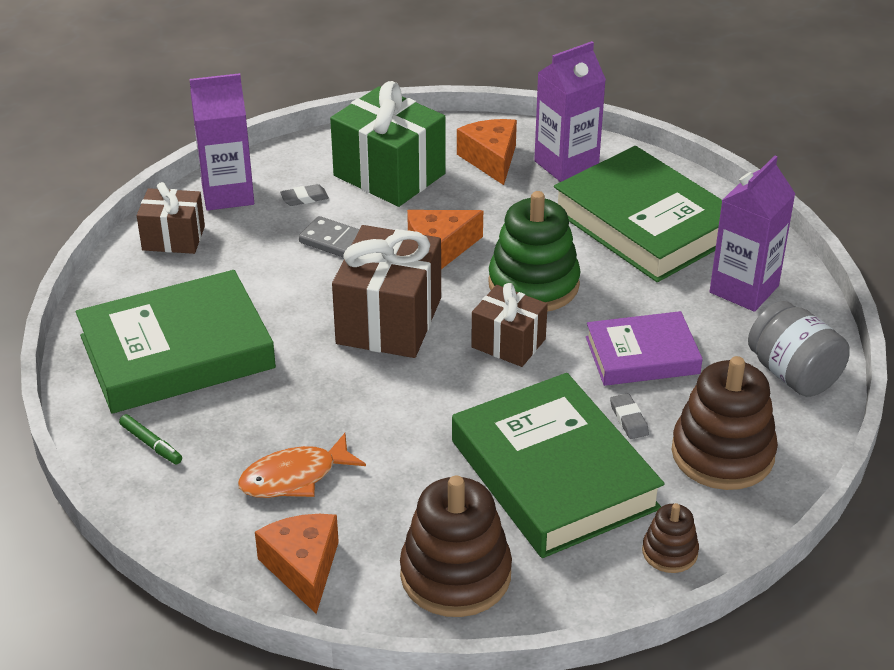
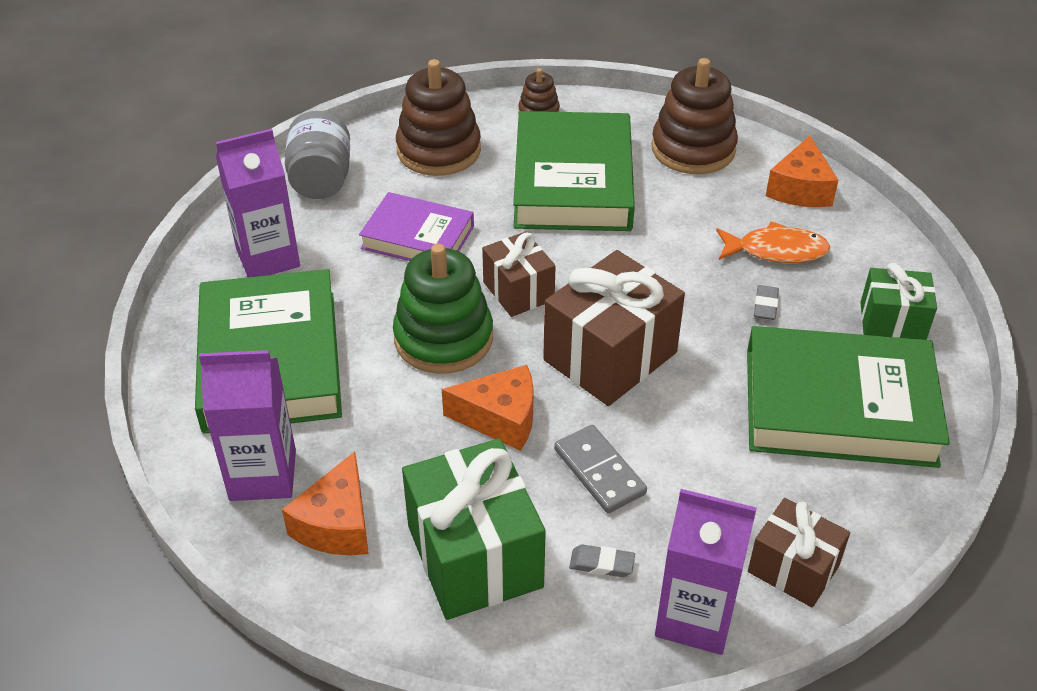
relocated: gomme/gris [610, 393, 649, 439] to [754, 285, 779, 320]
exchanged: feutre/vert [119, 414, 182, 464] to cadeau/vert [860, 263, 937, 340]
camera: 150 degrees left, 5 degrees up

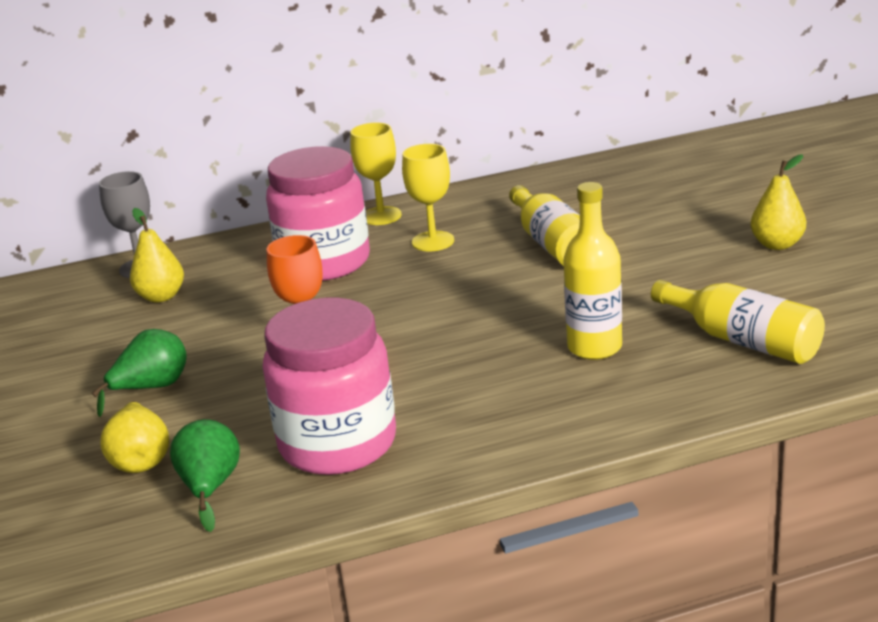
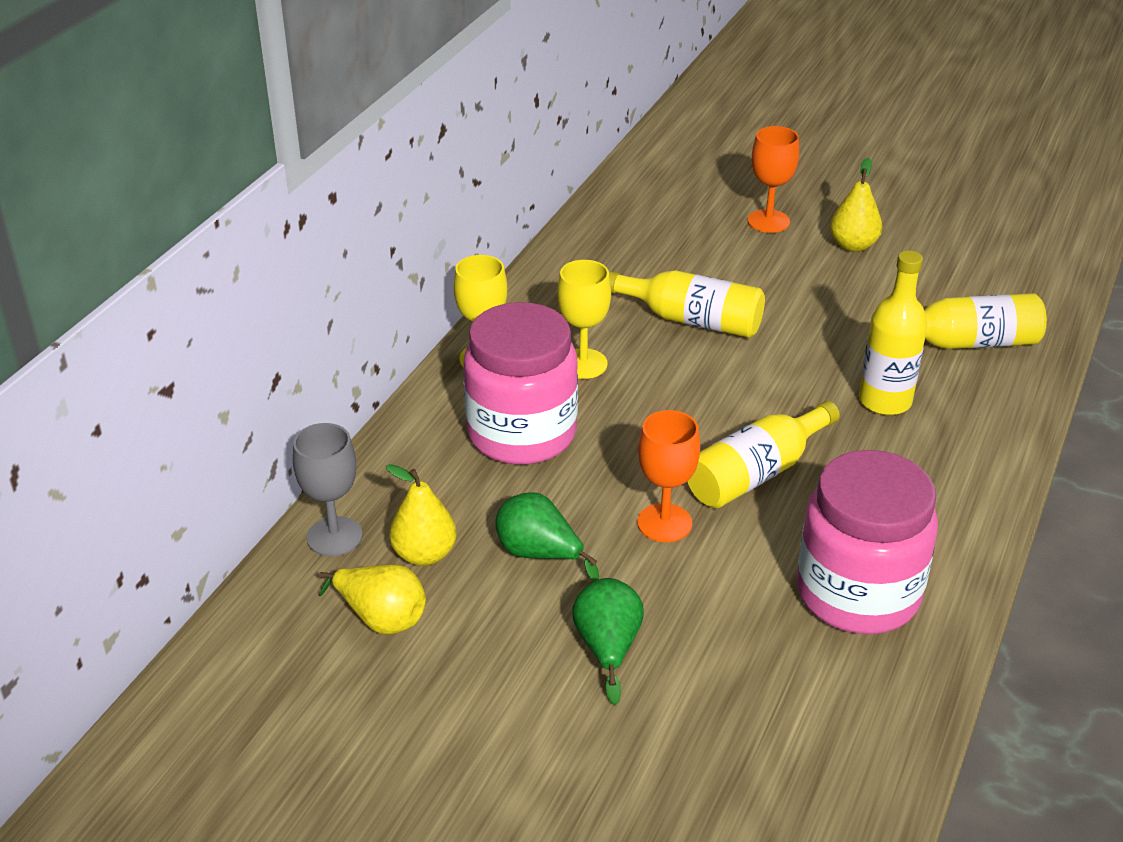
appeared: bouteille/jaune [687, 401, 840, 508]; verre à pied/orange [748, 126, 799, 233]
relocated: poire/jaune [100, 401, 169, 473] to [319, 564, 426, 634]; poire/vert [170, 419, 240, 532] to [495, 492, 599, 581]
camera: 50 degrees left, 10 degrees up

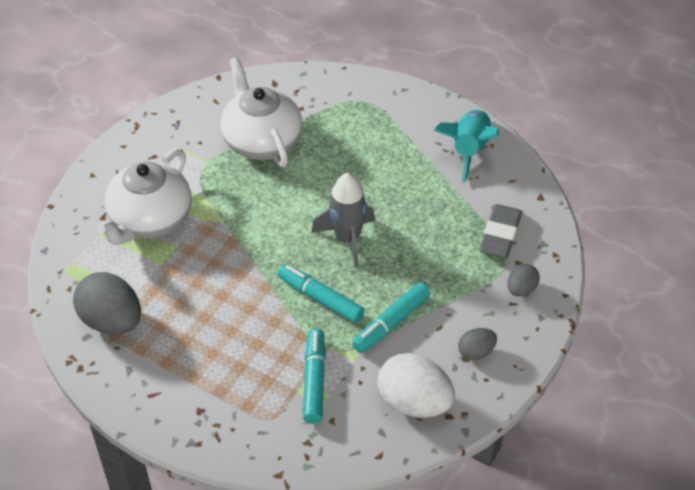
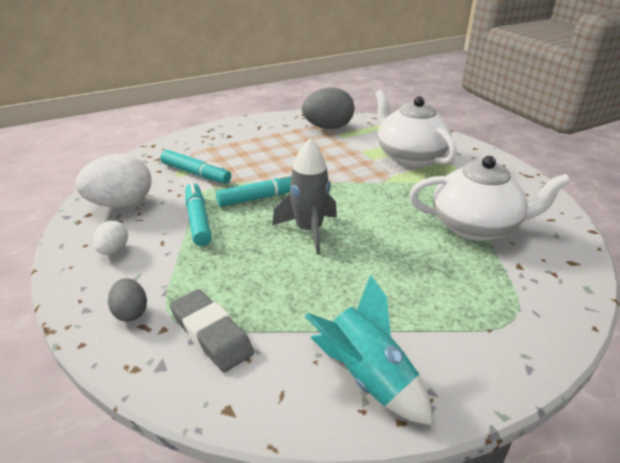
colour: œuf/gris [458, 328, 497, 360] to œuf/blanc [93, 221, 128, 255]
camera: 120 degrees right, 15 degrees down

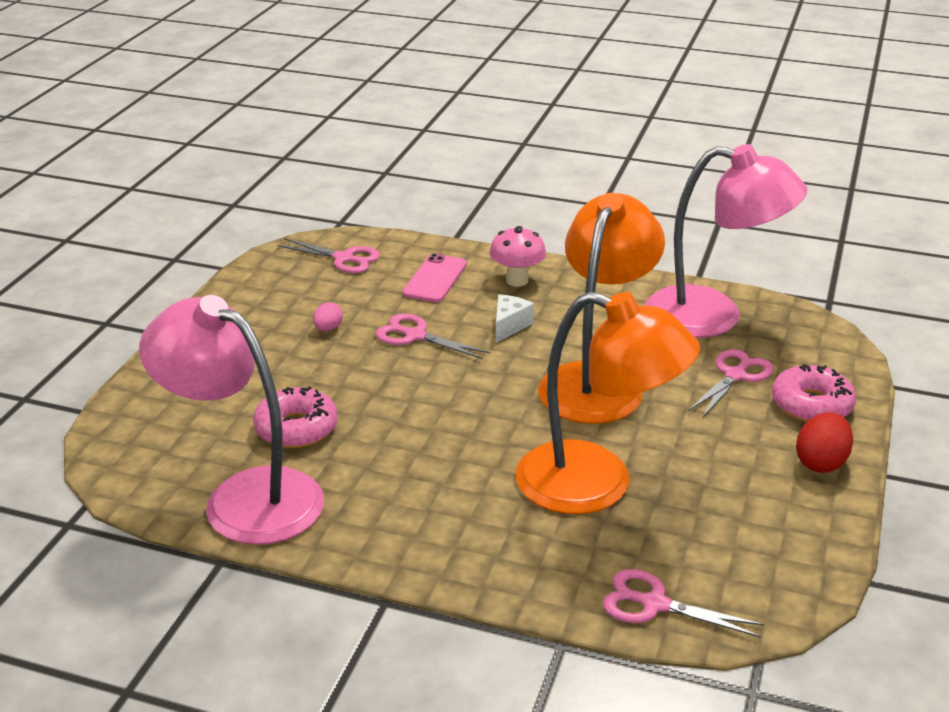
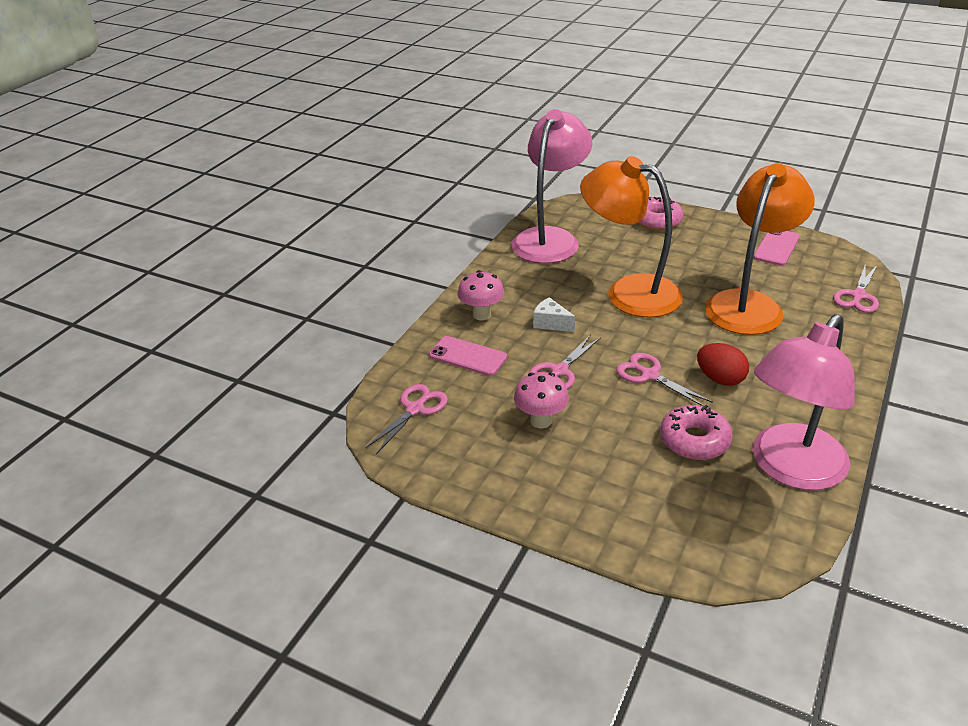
appeared: téléphone/rose [753, 231, 800, 266]
relocated: ciseaux/rose [688, 349, 773, 417] to [616, 353, 713, 406]; œuf/rouge [796, 412, 853, 473] to [697, 343, 749, 386]
exchanged: œuf/rose [313, 302, 343, 331] to champignon/rose [514, 372, 569, 428]
camera: 80 degrees left, 5 degrees up

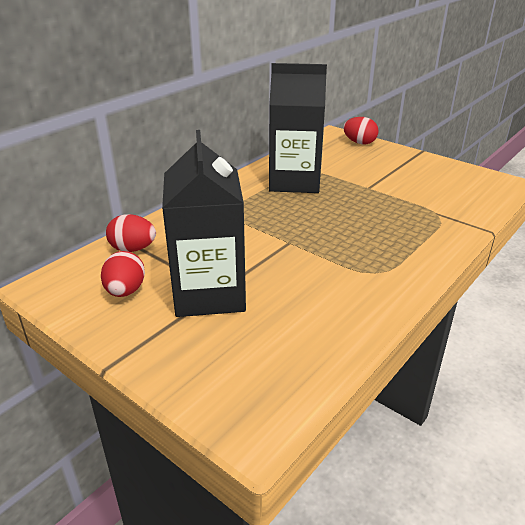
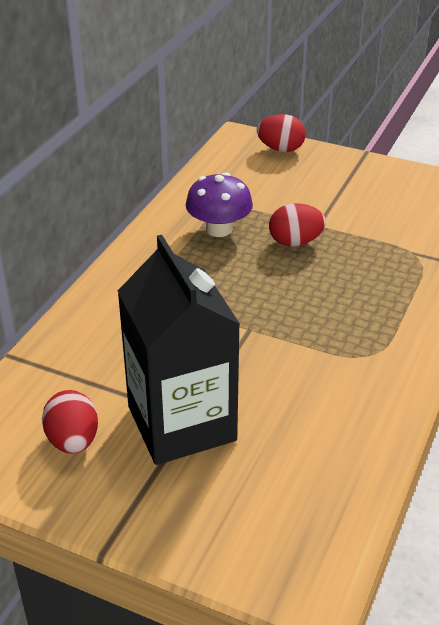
relocated: œuf/rouge [106, 214, 156, 252] to [269, 203, 326, 247]
exchanged: brique de lait/noir [269, 63, 327, 193] to champignon/violet [186, 172, 253, 237]
camera: 15 degrees left, 5 degrees up

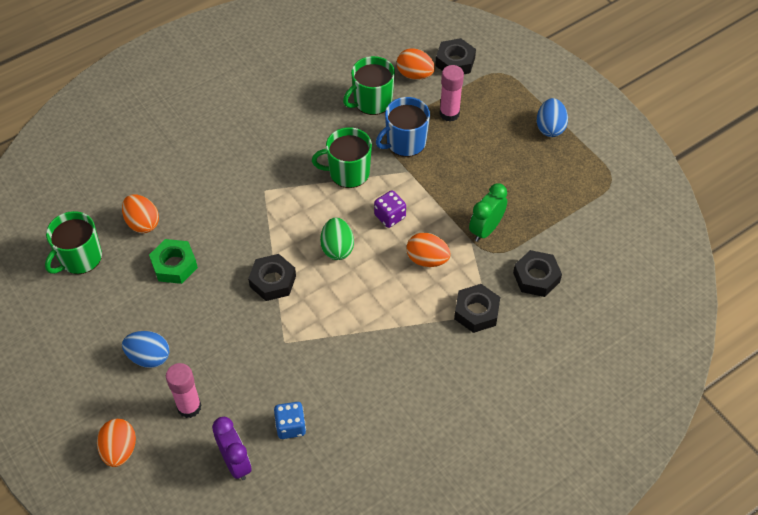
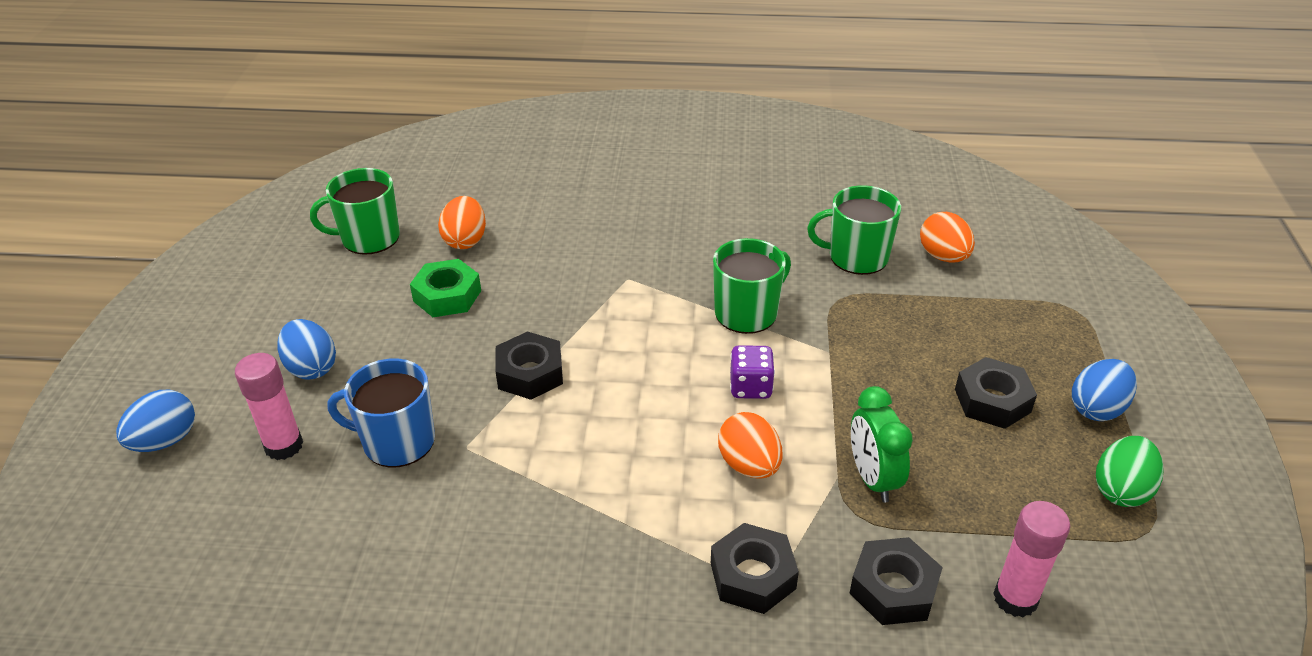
missing: réveil/violet [212, 417, 252, 480]; dé/bleu [274, 402, 306, 439]
relocated: tasse/bleu [376, 97, 430, 157] to [327, 359, 435, 467]; écrou/noir [435, 38, 476, 74] to [955, 357, 1037, 429]; bâton de colle/rose [439, 65, 464, 122] to [993, 501, 1070, 618]; œuf/vert [320, 218, 354, 260] to [1096, 436, 1163, 507]
colour: œuf/orange [97, 419, 136, 467] to œuf/bleu [116, 390, 195, 452]
spun: tasse/vert [312, 127, 372, 188] = [713, 238, 791, 334] 105 degrees clockwise; réveil/vert [469, 183, 507, 242] = [851, 386, 913, 503] 90 degrees counterclockwise
camera: 40 degrees right, 15 degrees down

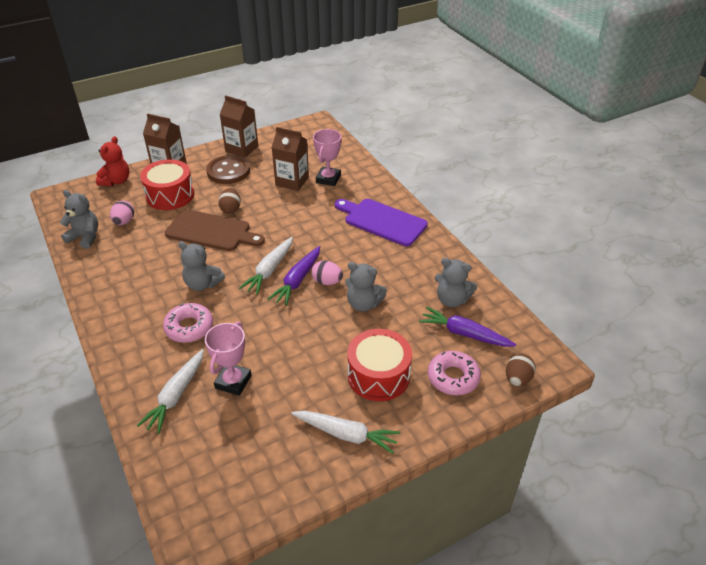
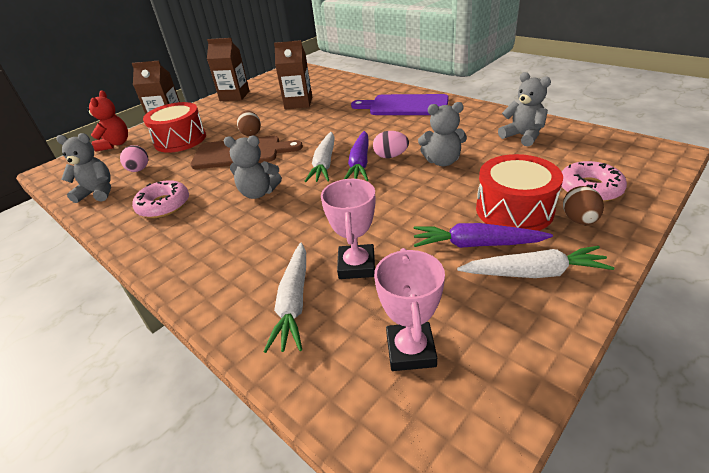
missing: bouton/marron [206, 155, 250, 184]
relocated: beignet/rose [163, 303, 213, 343] to [132, 180, 189, 218]; trophée/rose [313, 129, 341, 186] to [374, 248, 445, 371]; carotte/violet [419, 307, 516, 347] to [414, 223, 553, 248]; œuf/marron [506, 354, 536, 386] to [563, 186, 604, 225]
spun: ours en peluche/gris [435, 258, 477, 307] = [498, 72, 551, 147] 135 degrees counterclockwise
camera: 15 degrees left, 5 degrees down

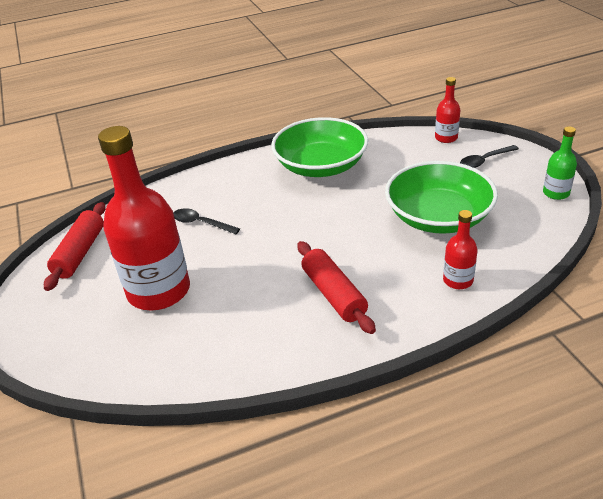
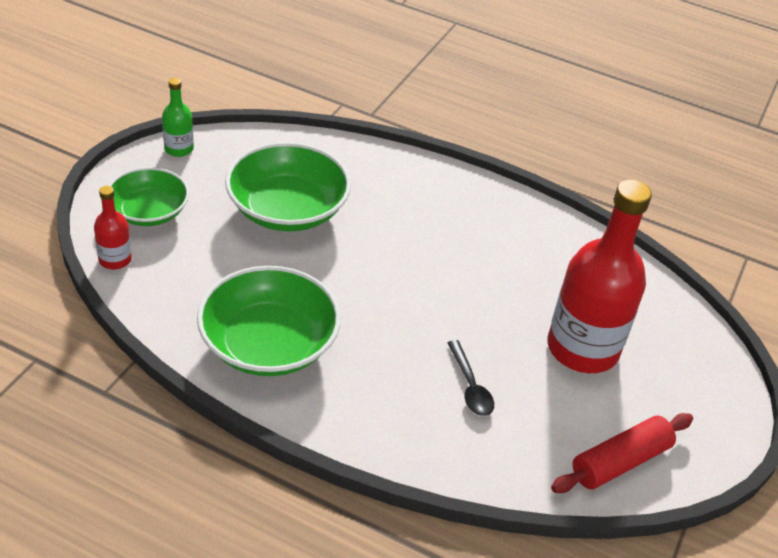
missing: rouleau à pâtisserie/rouge [297, 241, 376, 334]; bouteille/rouge [443, 210, 478, 289]
exchanged: cuillère/noir [460, 145, 519, 168] to bol/vert [108, 167, 189, 226]
camera: 140 degrees left, 5 degrees up

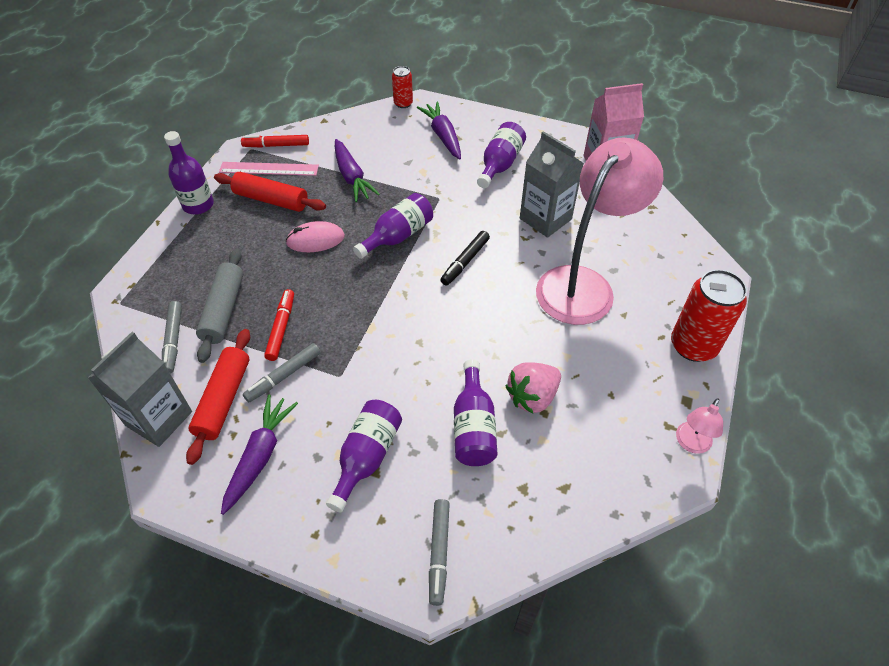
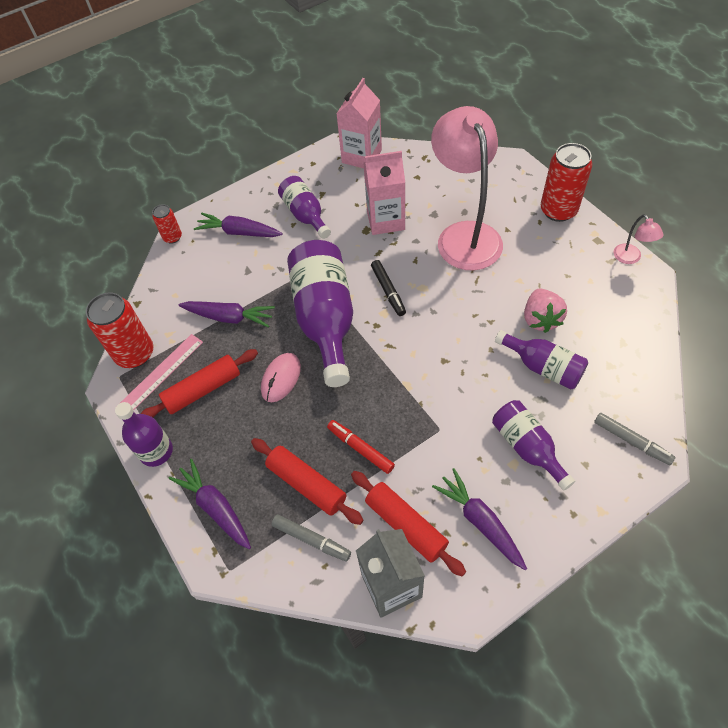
missing: feutre/gris [243, 343, 321, 402]
appeared: carotte/violet [168, 459, 251, 549]
exchanged: feutre/rouge [241, 135, 309, 148] to canette/rouge [86, 292, 153, 368]
colour: rouleau à pâtisserie/gris [196, 249, 244, 363] to rouleau à pâtisserie/rouge [251, 438, 364, 525]; brique de lait/gris [520, 131, 584, 238] to brique de lait/rose [363, 151, 405, 235]
size: bouteille/violet [353, 193, 433, 259] = [287, 240, 353, 387] x1.77
camera: 50 degrees left, 5 degrees up

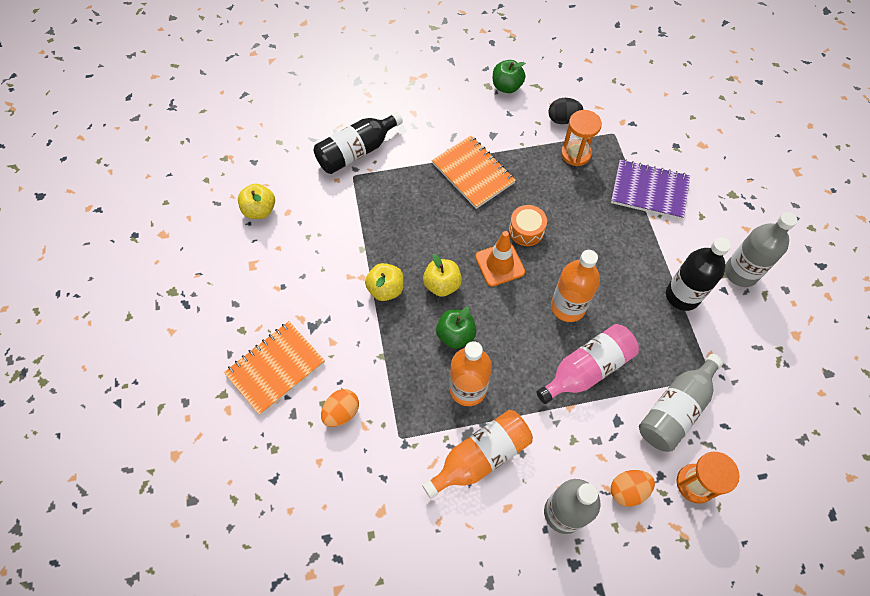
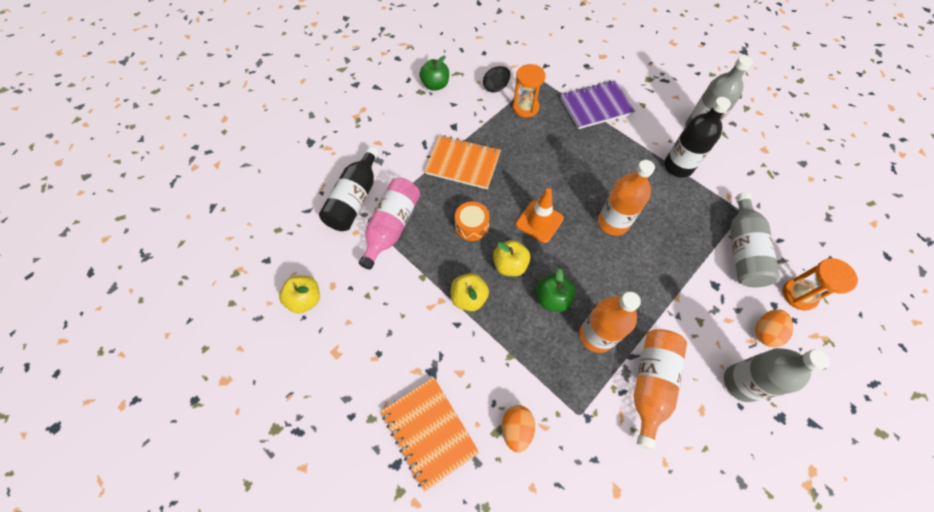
relocated: bouteille/rose [536, 324, 639, 404] to [359, 178, 420, 270]; tambour/orange [509, 205, 547, 246] to [455, 201, 490, 241]
spun: carnet/orange [224, 321, 325, 415] = [381, 377, 479, 492] 45 degrees counterclockwise
camera: 35 degrees left, 0 degrees up

